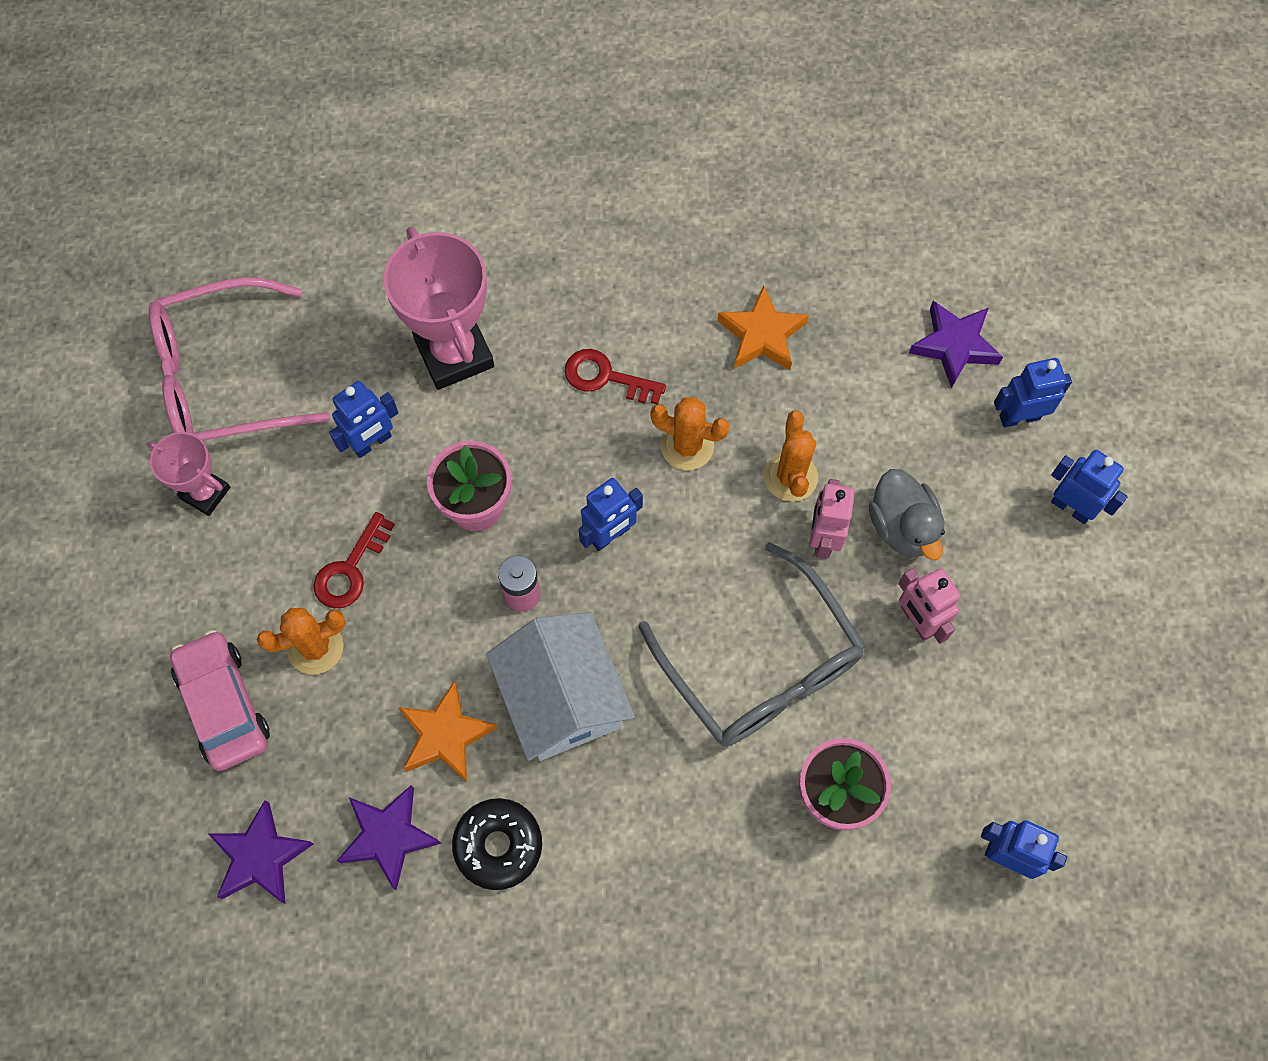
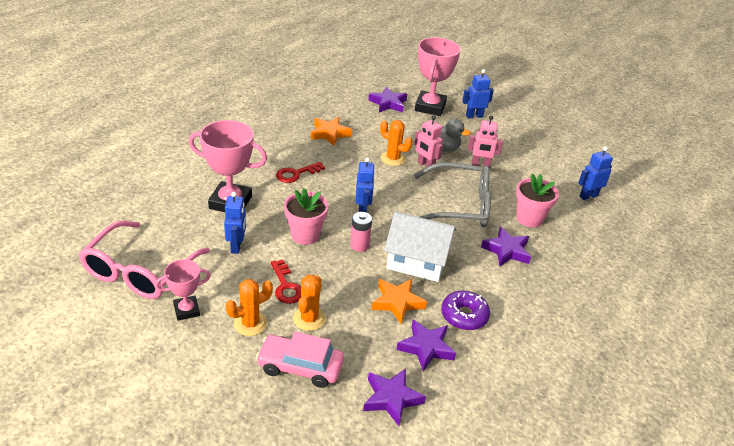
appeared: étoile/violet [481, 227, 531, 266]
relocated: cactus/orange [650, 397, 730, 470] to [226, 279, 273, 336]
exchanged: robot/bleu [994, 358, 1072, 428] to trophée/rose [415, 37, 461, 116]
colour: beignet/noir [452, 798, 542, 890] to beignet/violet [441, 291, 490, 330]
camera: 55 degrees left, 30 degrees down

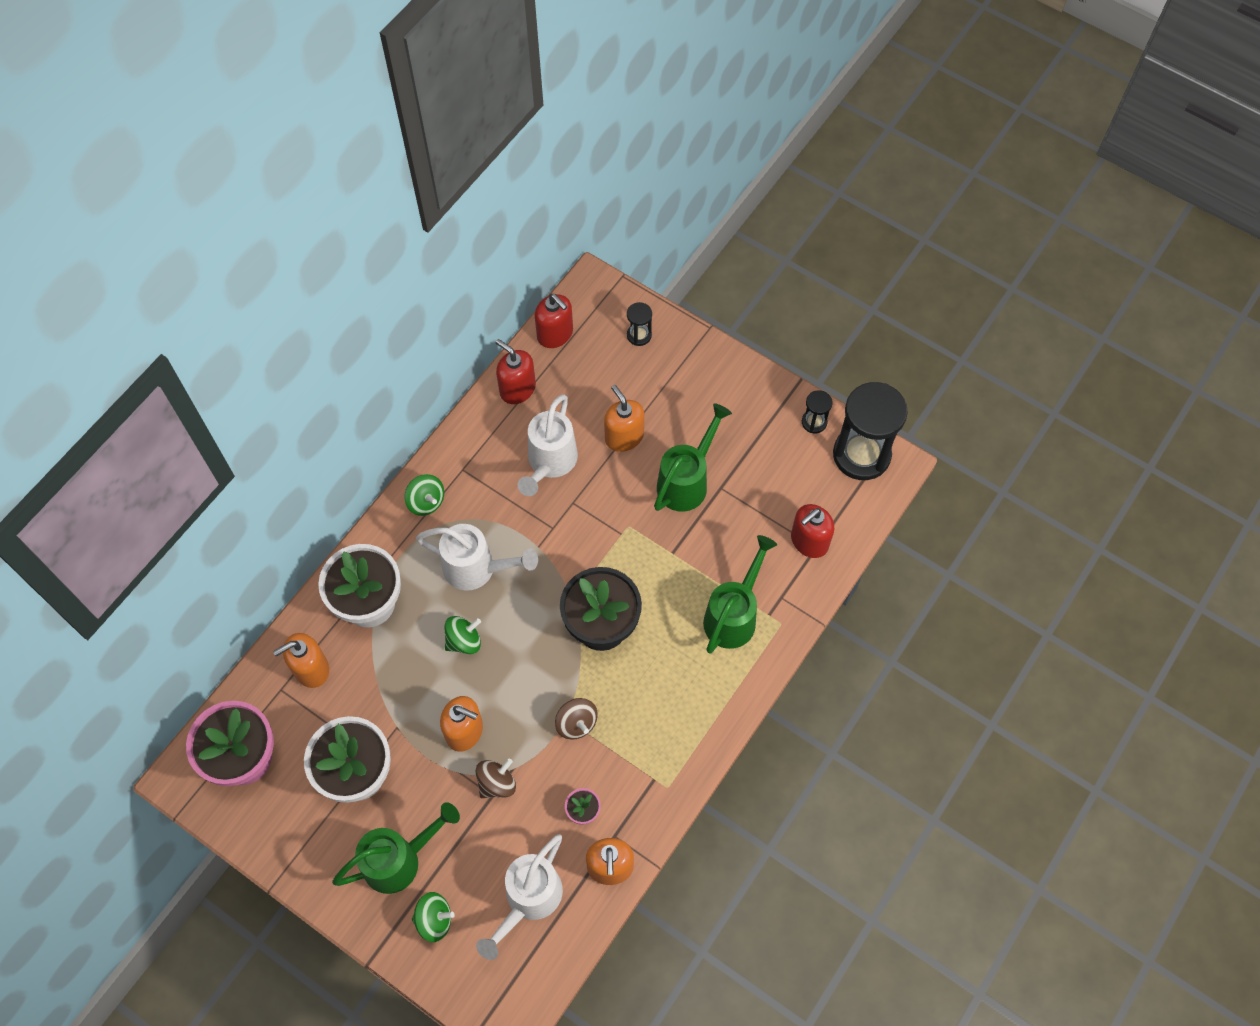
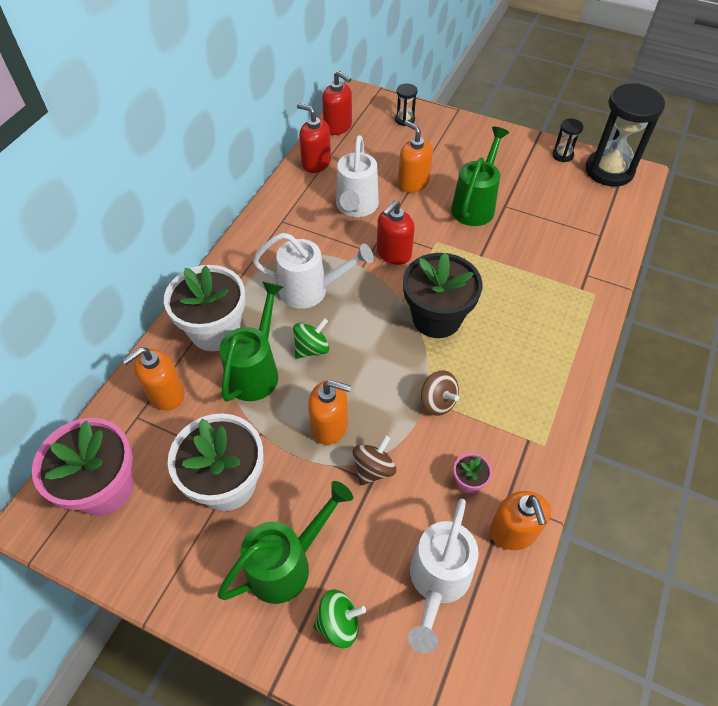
missing: toupie/vert [405, 474, 444, 516]
relocated: arrosoir/vert [703, 535, 777, 654] to [219, 282, 283, 402]; distributeur de savon/rouge [791, 504, 834, 558] to [377, 200, 414, 265]
camera: 10 degrees left, 10 degrees down

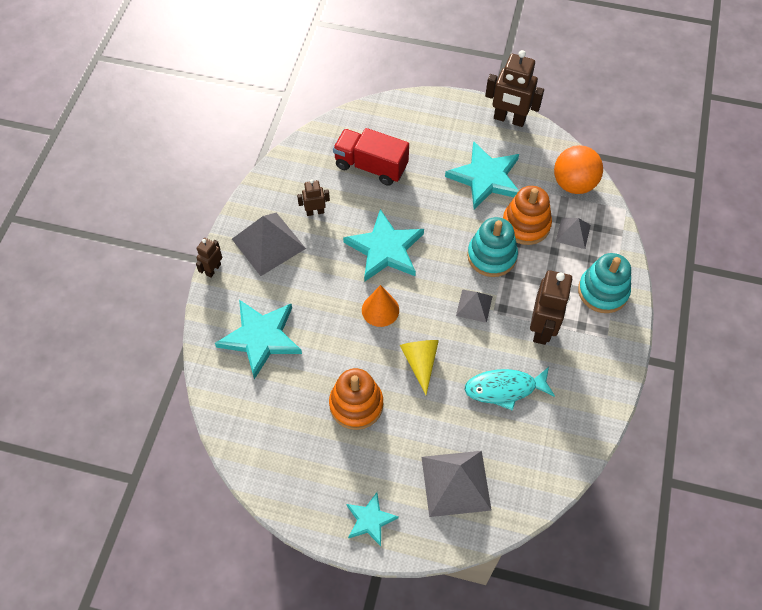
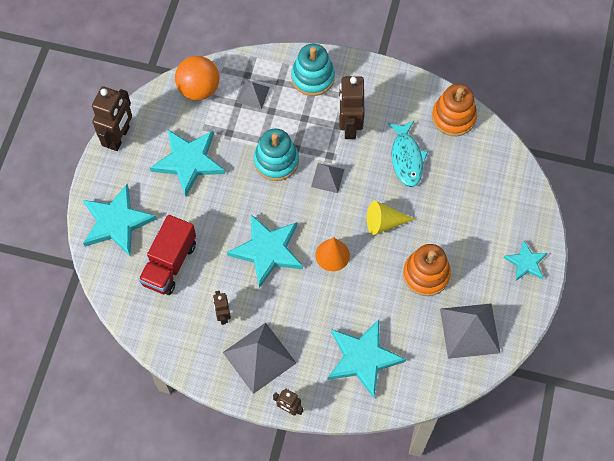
appeared: étoile/turquoise [83, 184, 157, 256]
relocated: jouet à empiler/orange [503, 186, 552, 245] to [432, 84, 477, 136]; pyramide/gris [421, 451, 492, 517] to [440, 303, 500, 359]
spun: robot/marron [530, 270, 572, 345] = [338, 76, 365, 139] 105 degrees counterclockwise
camera: 90 degrees left, 5 degrees up

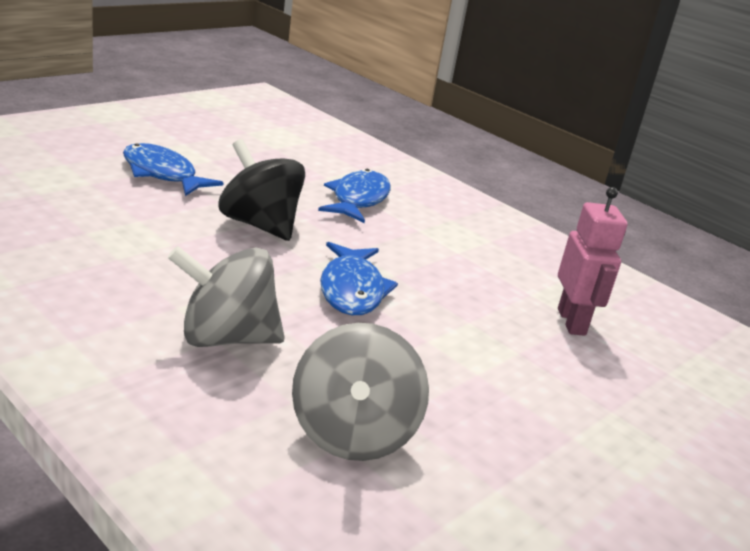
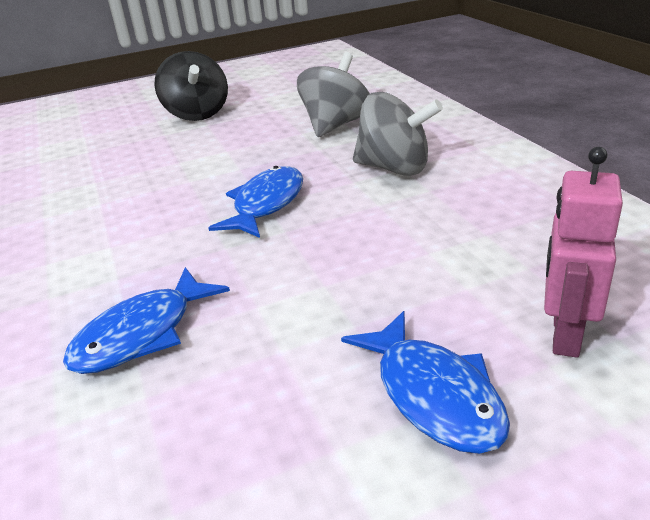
relocated: toupie/noir [219, 139, 305, 241] to [154, 51, 228, 121]; robot/rose [558, 187, 628, 336] to [544, 147, 623, 358]
camera: 150 degrees left, 5 degrees up

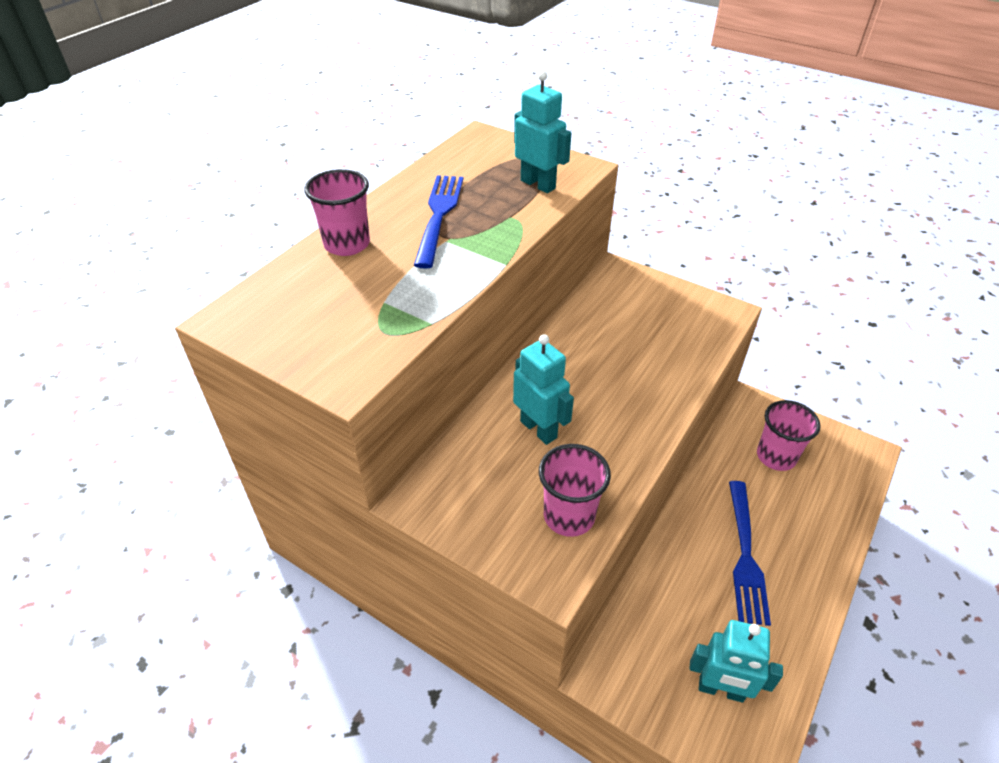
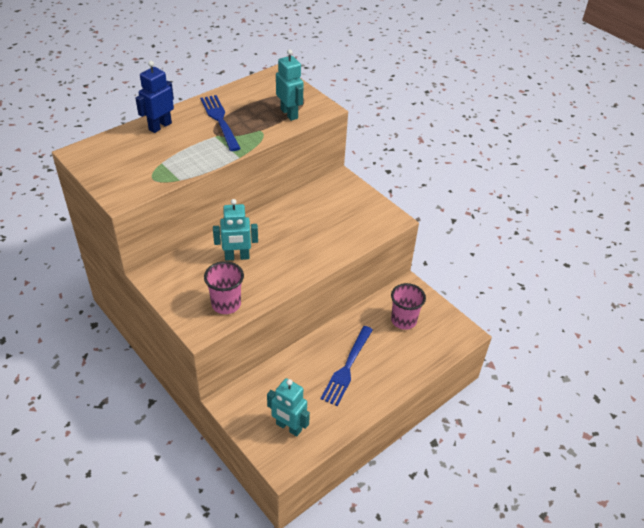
exchanged: gobelet/rose [304, 169, 370, 256] to robot/bleu [136, 61, 174, 133]
spun: fourchette/bleu [414, 175, 463, 269] = [200, 95, 241, 151] 45 degrees counterclockwise; robot/turquoise [513, 334, 574, 445] = [213, 199, 258, 261] 105 degrees clockwise
camera: 15 degrees right, 0 degrees up

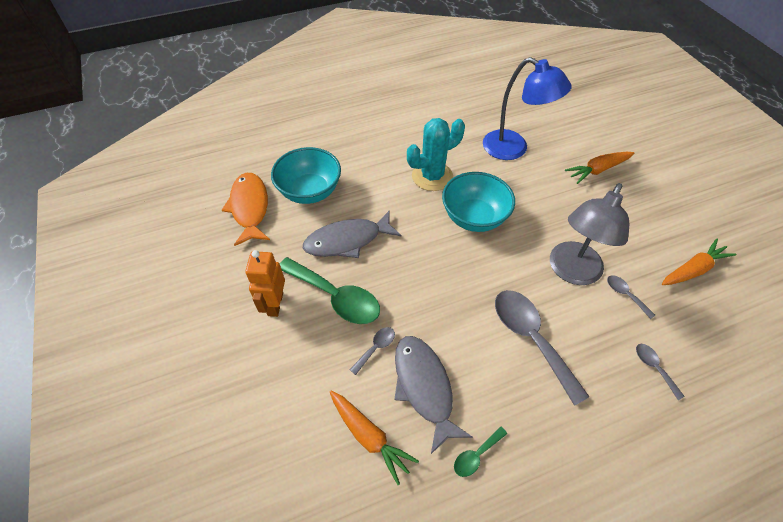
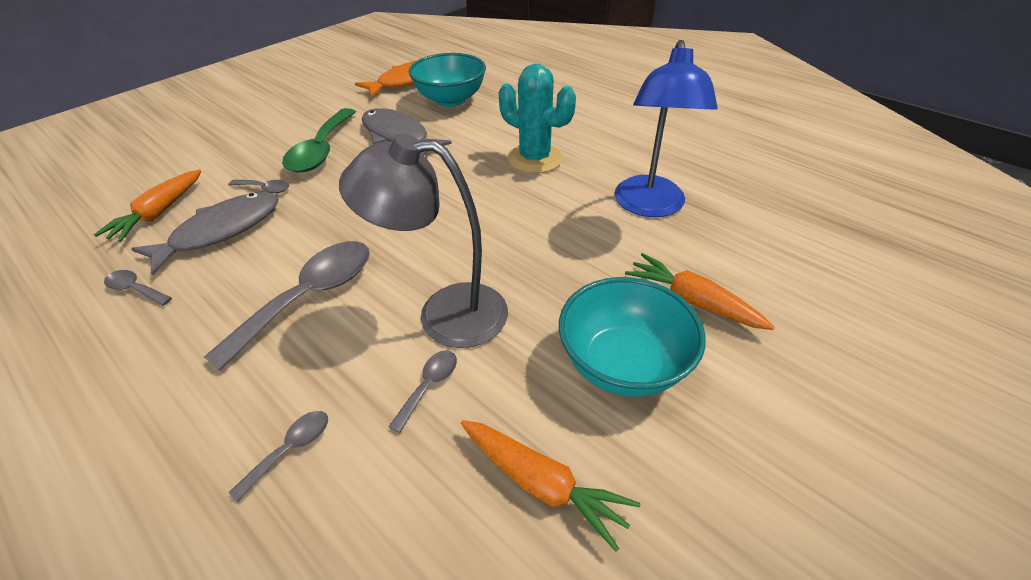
missing: robot/orange [245, 250, 285, 317]
relocated: bol/turquoise [442, 172, 515, 232] to [559, 277, 706, 397]
colour: cuillère/vert [454, 427, 507, 477] to cuillère/gris [104, 270, 172, 306]
camera: 65 degrees right, 10 degrees down

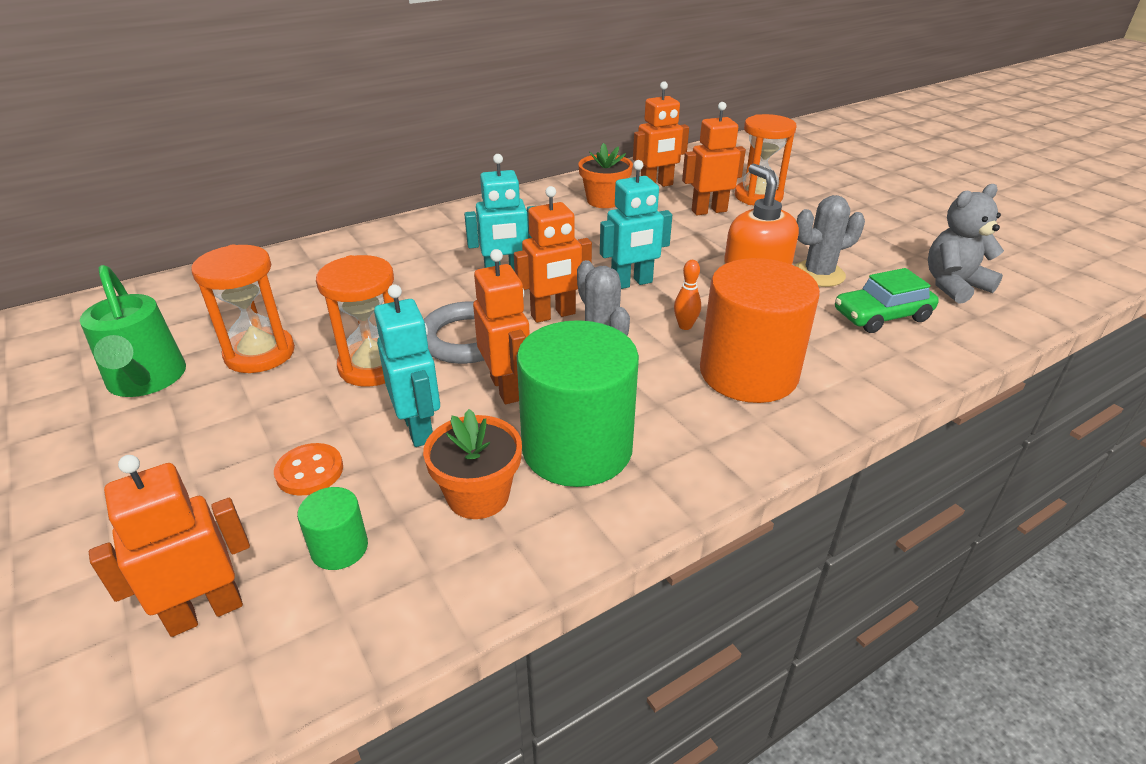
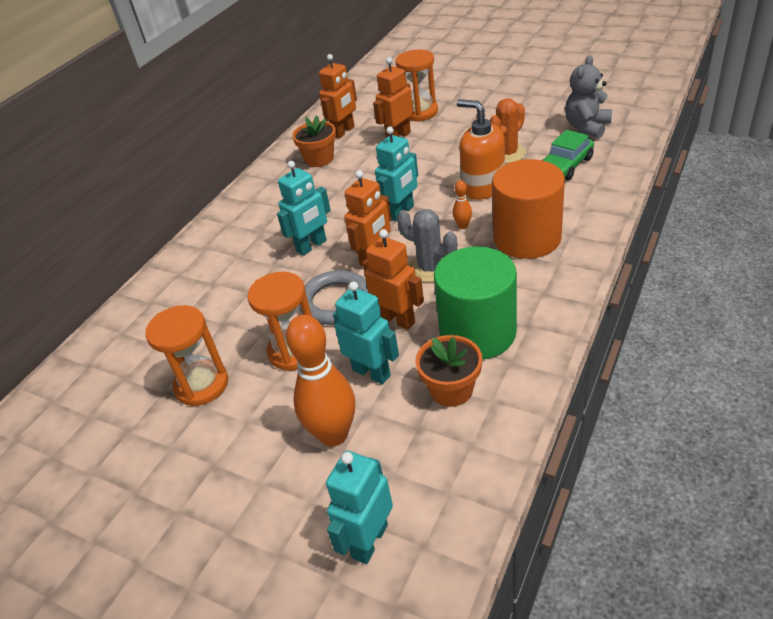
missing: arrosoir/vert [80, 265, 186, 397]; cylindre/vert [297, 487, 368, 570]
exchanged: bouton/orange [274, 443, 343, 496] to quille/orange [286, 315, 355, 446]
colour: robot/orange [89, 455, 250, 637] to robot/turquoise [326, 451, 393, 564]; cactus/gris [795, 195, 865, 287] to cactus/orange [490, 98, 526, 164]
camera: 25 degrees left, 5 degrees up

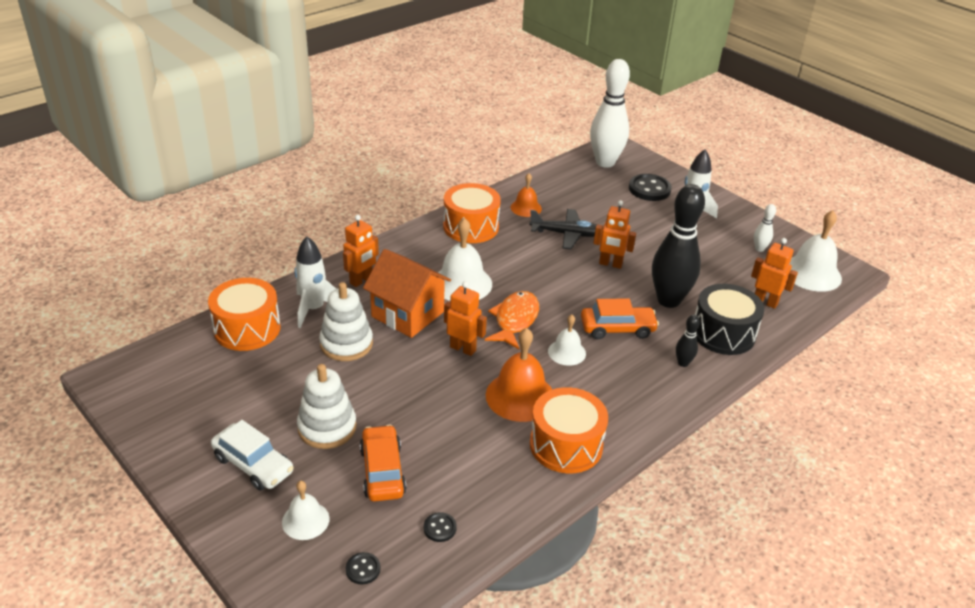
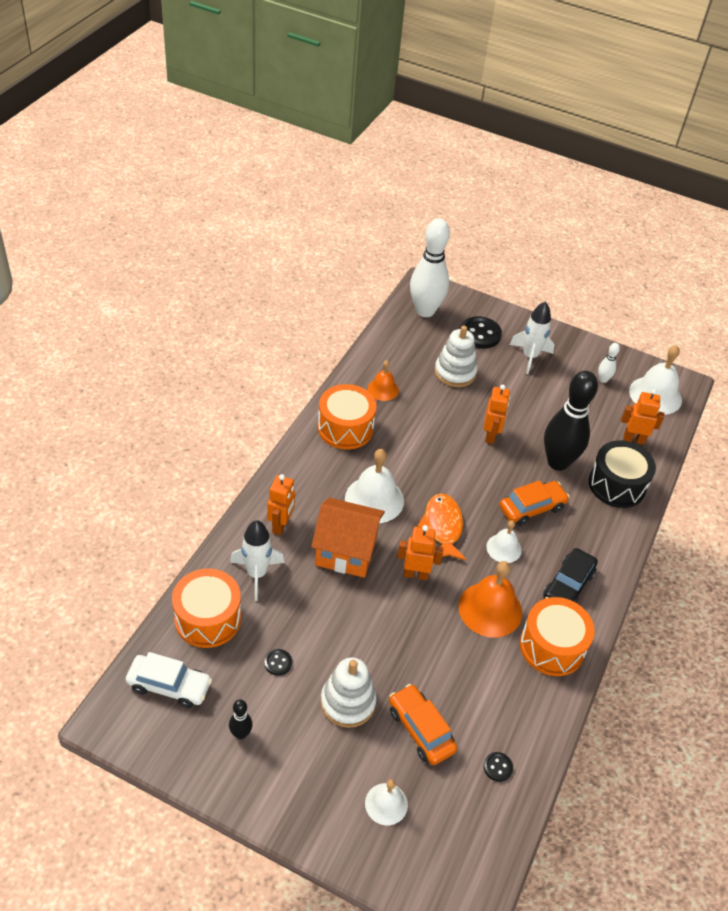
missing: avion/noir [529, 209, 596, 249]
appeared: voiture/noir [543, 548, 598, 603]
relocated: voiture/blanc [211, 420, 294, 491] to [126, 652, 212, 708]; quille/noir [676, 315, 700, 367] to [229, 699, 253, 739]; bouton/noir [346, 552, 381, 584] to [264, 649, 292, 676]; jouet à empiler/blanc [319, 282, 373, 361] to [435, 326, 478, 387]
spun: robot/orange [593, 200, 636, 269] = [484, 385, 510, 444] 75 degrees counterclockwise
camera: 25 degrees left, 10 degrees up

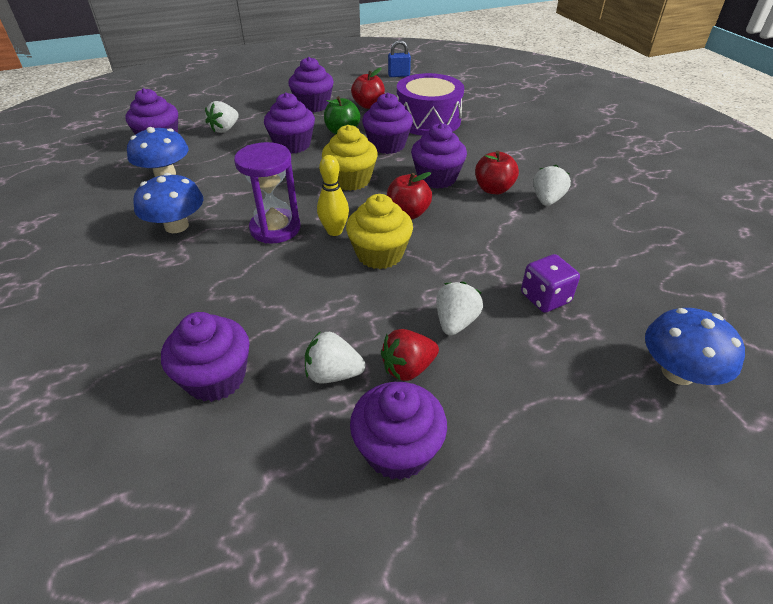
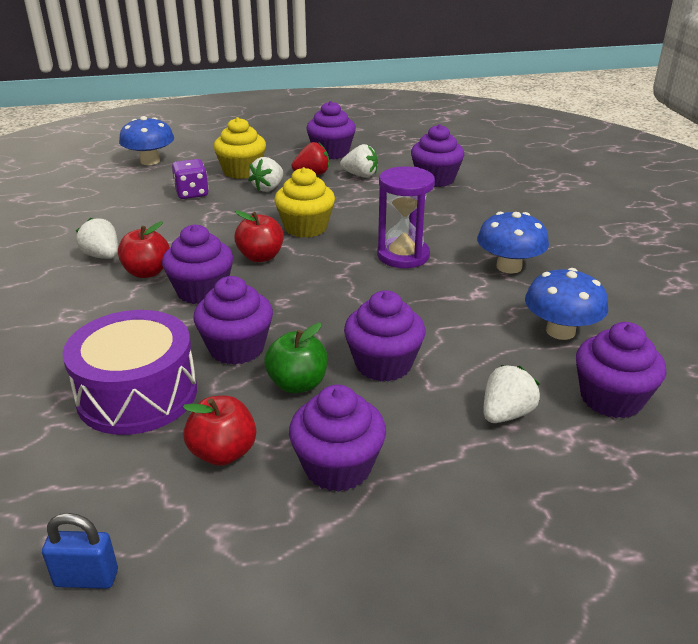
missing: quille/jaune [317, 155, 349, 236]
relocated: muffin/jaune [322, 125, 378, 191] to [214, 117, 266, 179]
spun: fraise/blanc [533, 165, 571, 206] = [76, 218, 118, 259] 105 degrees clockwise
camera: 170 degrees left, 10 degrees down

